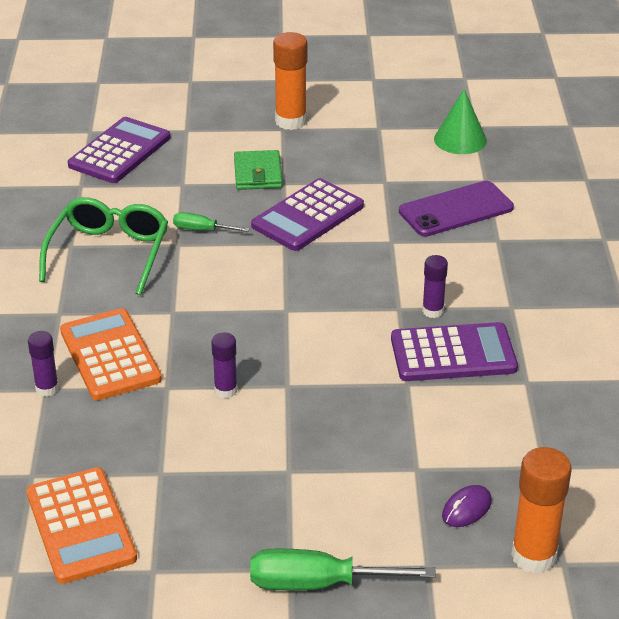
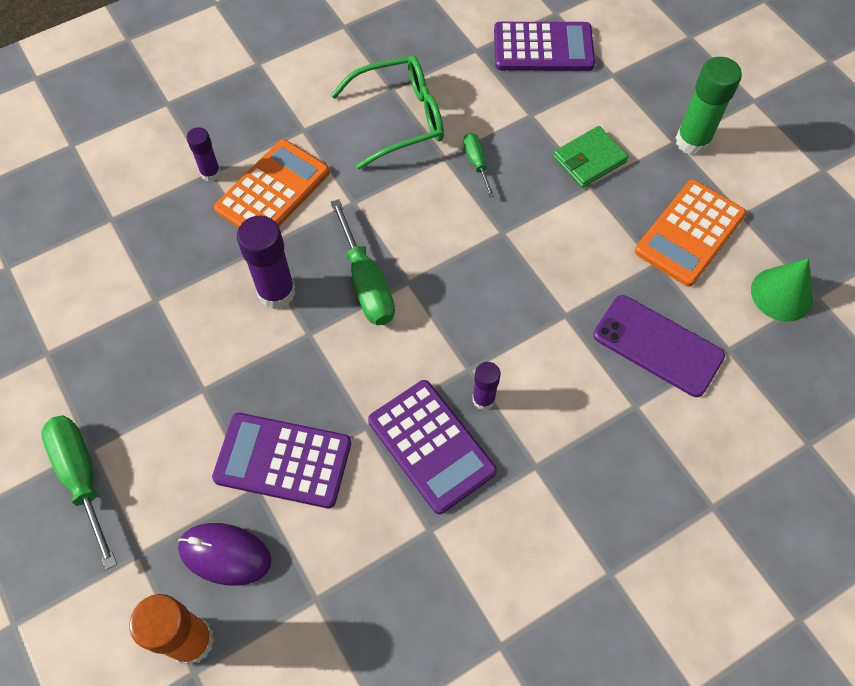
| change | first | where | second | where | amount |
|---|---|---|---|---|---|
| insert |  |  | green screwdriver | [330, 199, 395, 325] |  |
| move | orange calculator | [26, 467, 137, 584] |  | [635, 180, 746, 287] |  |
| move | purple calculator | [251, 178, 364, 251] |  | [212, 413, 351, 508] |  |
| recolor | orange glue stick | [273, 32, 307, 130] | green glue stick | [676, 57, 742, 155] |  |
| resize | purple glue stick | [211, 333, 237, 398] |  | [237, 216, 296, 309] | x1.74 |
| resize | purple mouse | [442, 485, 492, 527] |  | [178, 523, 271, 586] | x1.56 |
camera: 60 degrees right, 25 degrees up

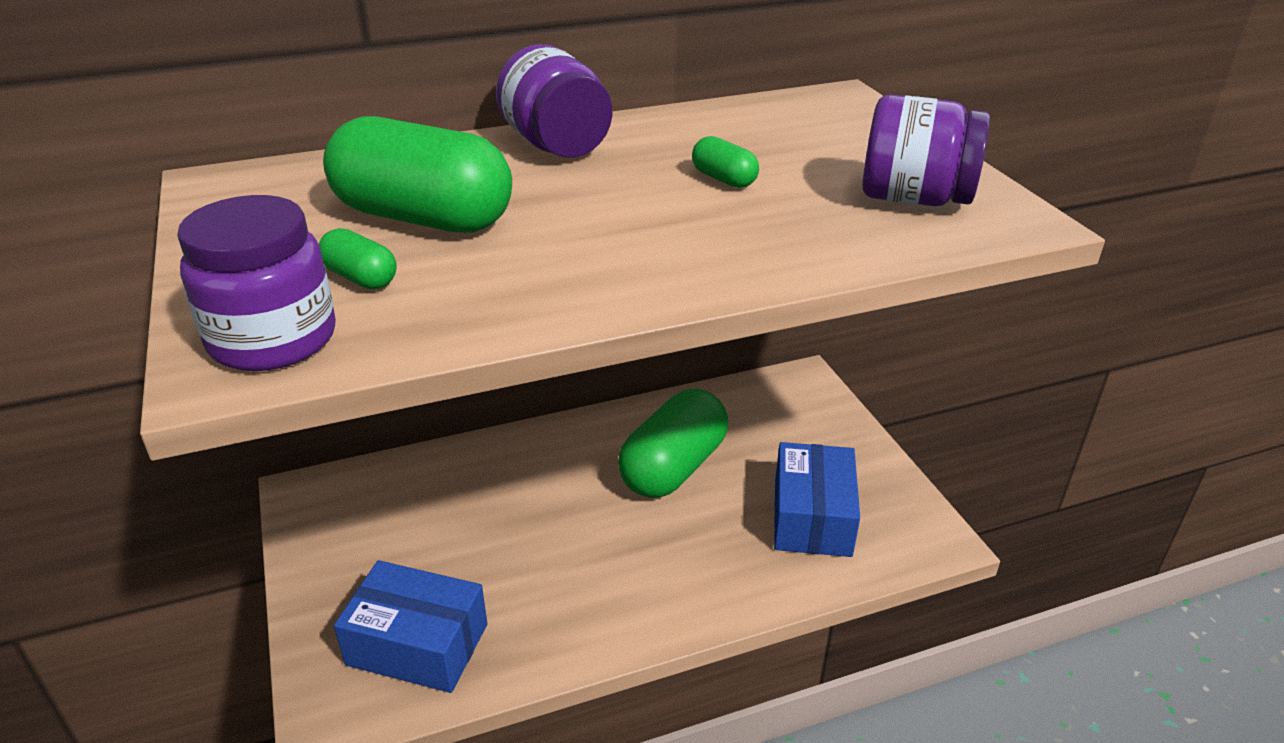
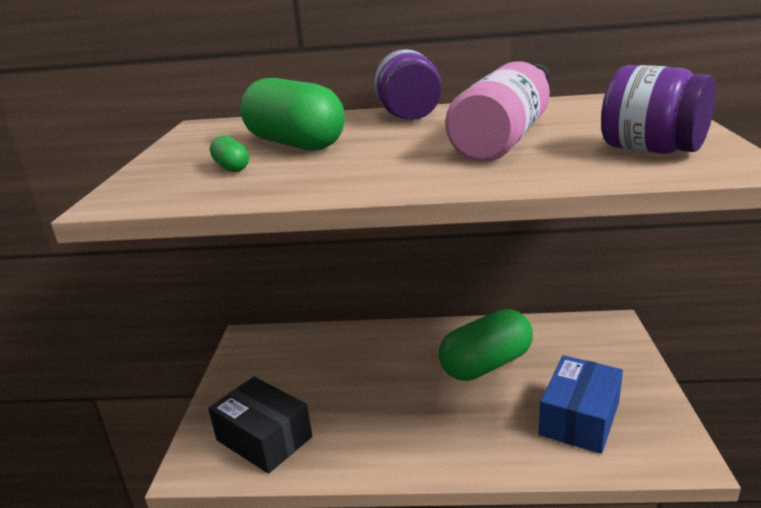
| change | first | where | second | where | amount |
|---|---|---|---|---|---|
| delete | purple jar | [177, 195, 336, 371] |  |  |  |
| replace | green capsule | [692, 136, 759, 188] | pink bottle | [445, 61, 550, 162] |  |
| recolor | blue box | [334, 560, 487, 693] | black box | [208, 377, 312, 474] |  |
camera: 25 degrees right, 10 degrees down

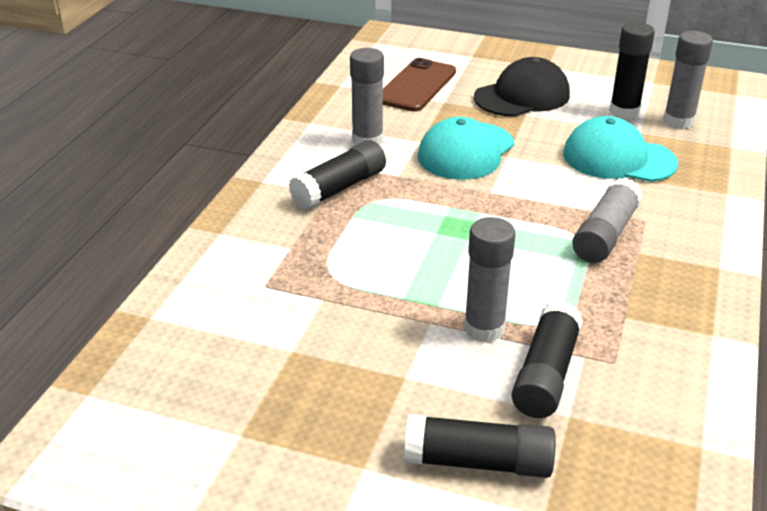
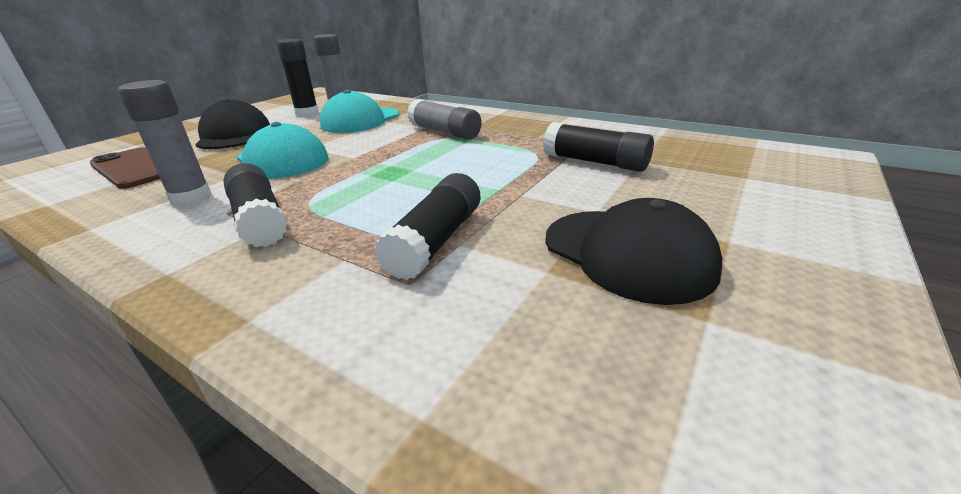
| change | first | where | second | where | amount |
|---|---|---|---|---|---|
| delete | grey glue stick | [464, 217, 516, 343] |  |  |  |
| insert |  |  | black cap | [545, 198, 722, 305] |  |
| move | black glue stick | [404, 414, 556, 478] |  | [374, 173, 480, 280] |  |
camera: 75 degrees left, 5 degrees down

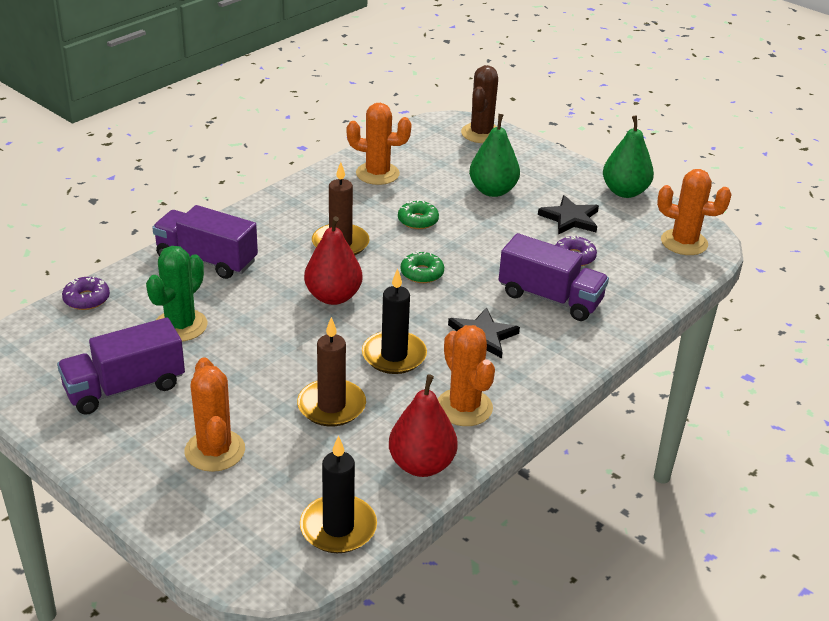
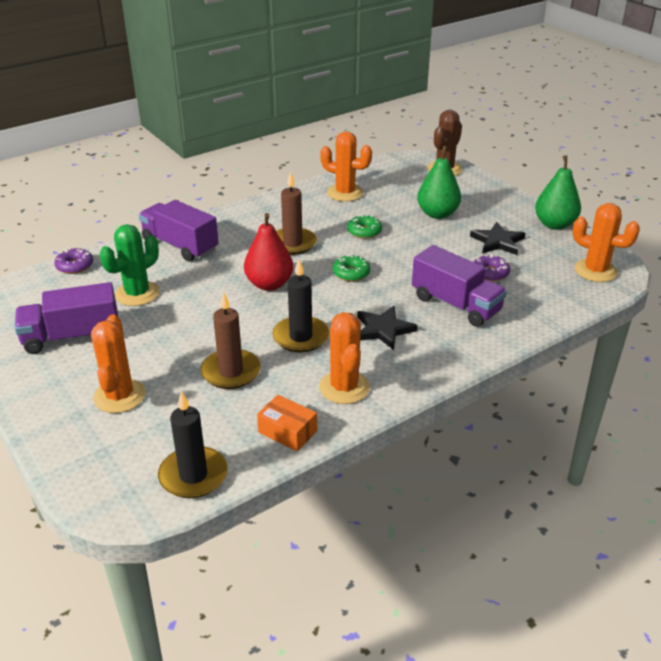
| change | first | where | second | where | amount |
|---|---|---|---|---|---|
| replace | red pear | [389, 374, 458, 477] | orange box | [257, 395, 317, 451] |  |
camera: 15 degrees right, 0 degrees up

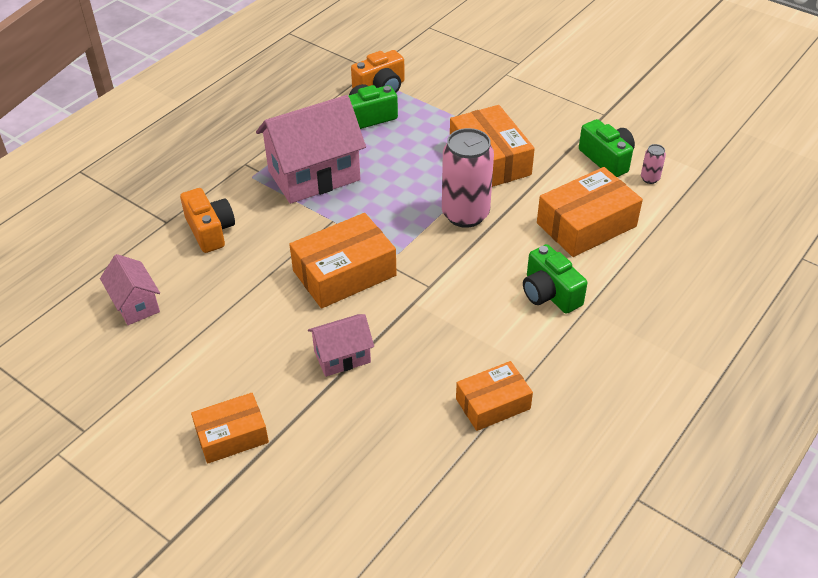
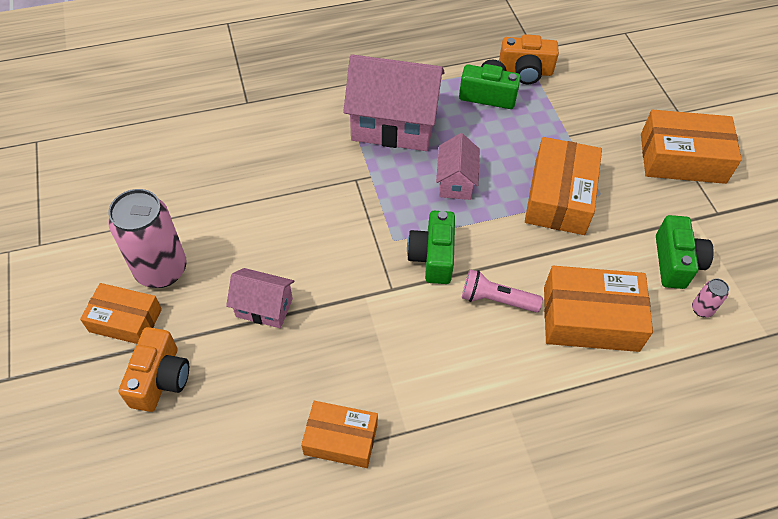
| change | first | where | second | where | amount |
|---|---|---|---|---|---|
| insert |  |  | pink flashlight | [462, 269, 543, 313] |  |
| move | pink house | [100, 254, 160, 325] |  | [436, 133, 480, 200] |  |
| move | orange camera | [180, 188, 235, 253] |  | [119, 327, 189, 412] |  |
| move | orange box | [289, 213, 397, 309] |  | [641, 110, 742, 184] |  |
| move | pink can | [442, 128, 494, 228] |  | [108, 189, 187, 288] |  |
| move | green camera | [523, 244, 587, 314] |  | [407, 211, 455, 284] |  |
camera: 35 degrees right, 10 degrees up

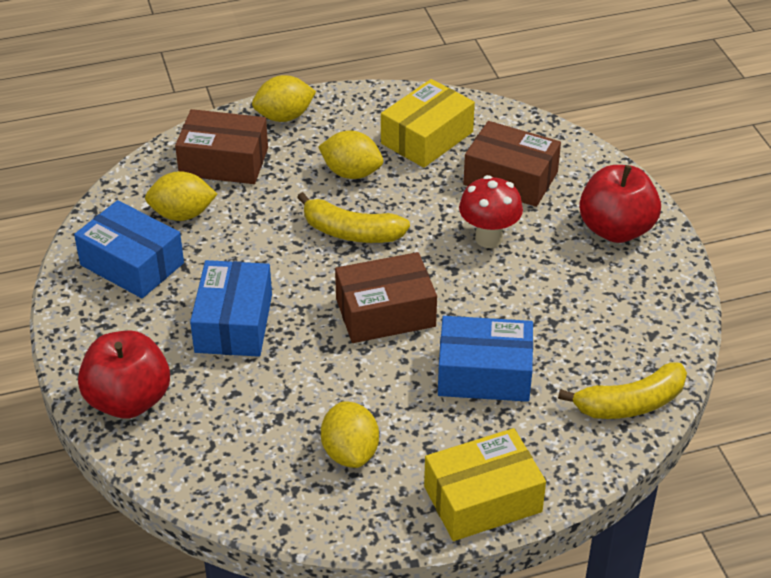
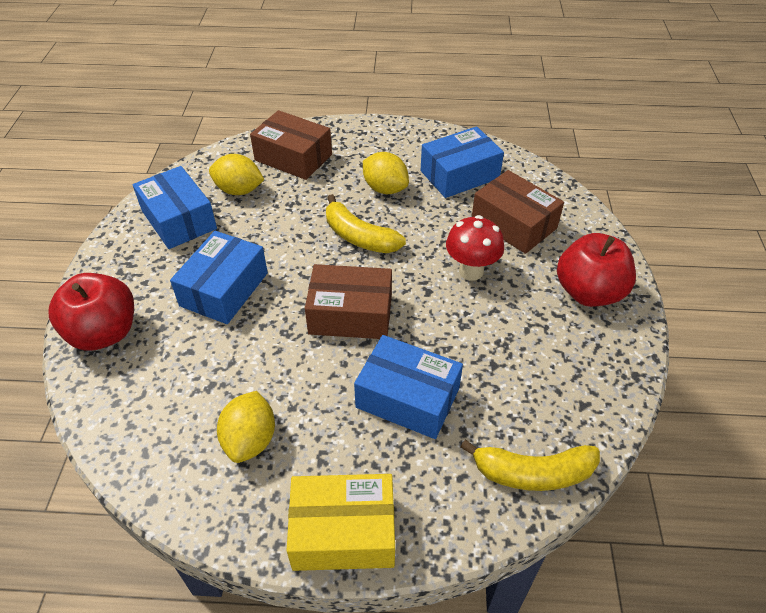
| change | first | where | second | where | amount |
|---|---|---|---|---|---|
| delete | yellow lemon | [252, 75, 316, 122] |  |  |  |
| recolor | yellow box | [381, 79, 475, 168] | blue box | [421, 127, 504, 198] |  |
camera: 20 degrees right, 5 degrees up

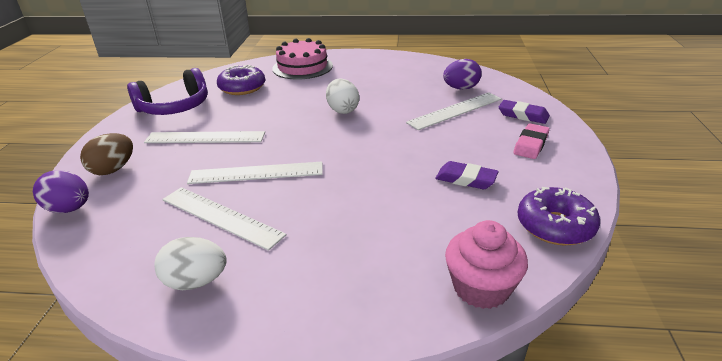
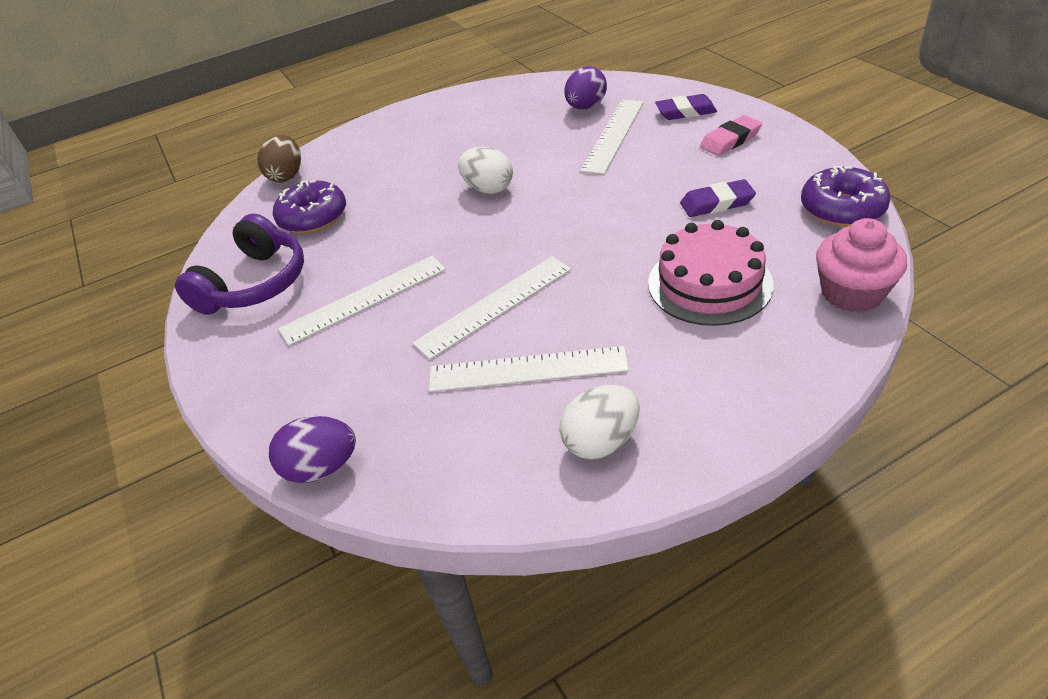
| change | first | where | second | where | amount |
|---|---|---|---|---|---|
| move | brown egg | [80, 133, 133, 175] |  | [257, 135, 301, 182] |  |
| move | pink cake | [272, 38, 333, 80] |  | [648, 220, 774, 326] |  |
| rotate | pink eraser | [514, 123, 550, 159] |  | [700, 115, 762, 156] | 60 degrees clockwise |
camera: 30 degrees left, 10 degrees up

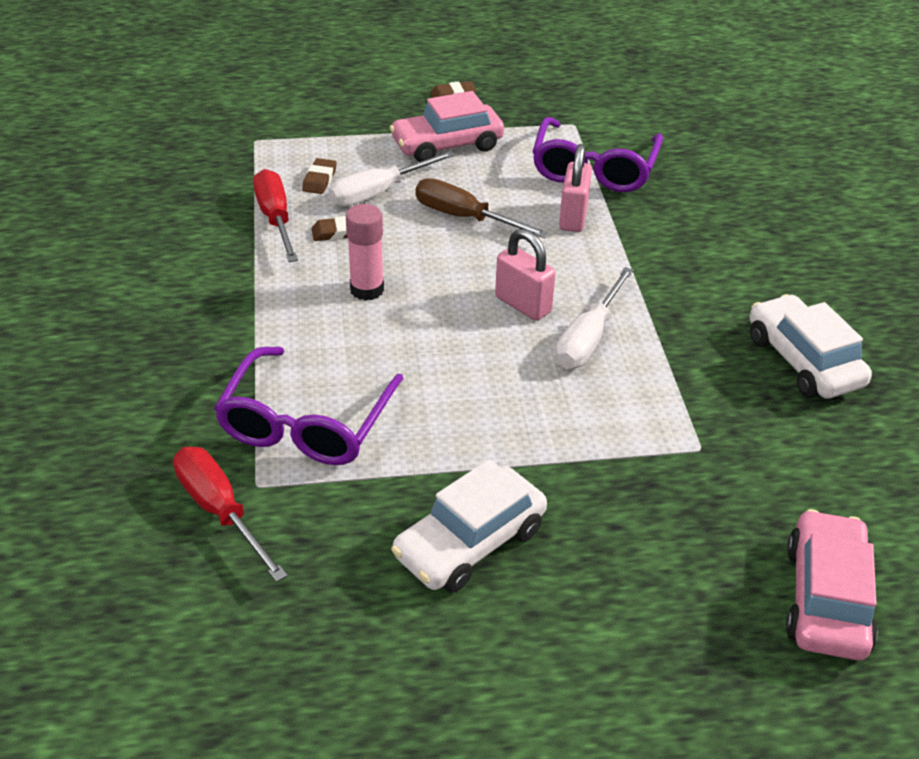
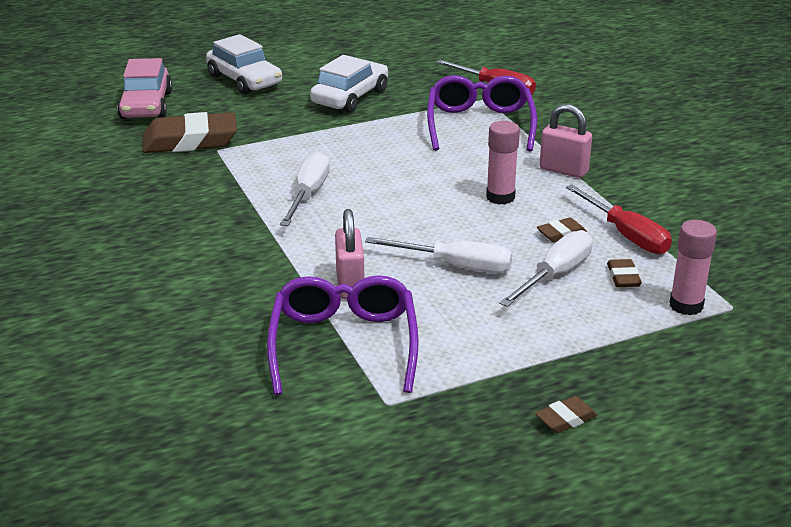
| change | first | where | second | where | amount |
|---|---|---|---|---|---|
| delete | pink car | [389, 91, 504, 162] |  |  |  |
| insert |  |  | brown eraser | [142, 112, 237, 153] |  |
| insert |  |  | pink glue stick | [669, 220, 717, 315] |  |
| move | pink padlock | [495, 229, 556, 321] |  | [540, 104, 592, 178] |  |
| move | white car | [750, 294, 872, 399] |  | [206, 34, 282, 95] |  |
| recolor | brown screwdriver | [416, 178, 550, 238] | white screwdriver | [365, 237, 512, 274] |  |
camera: 165 degrees right, 10 degrees down

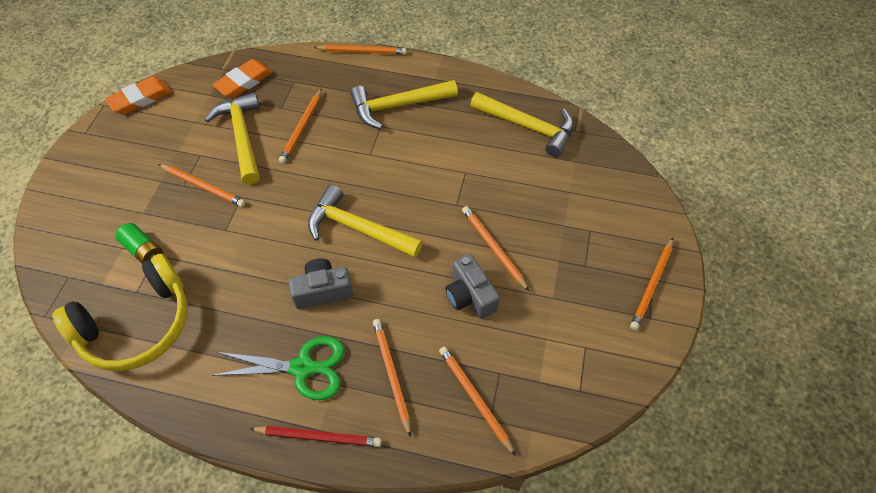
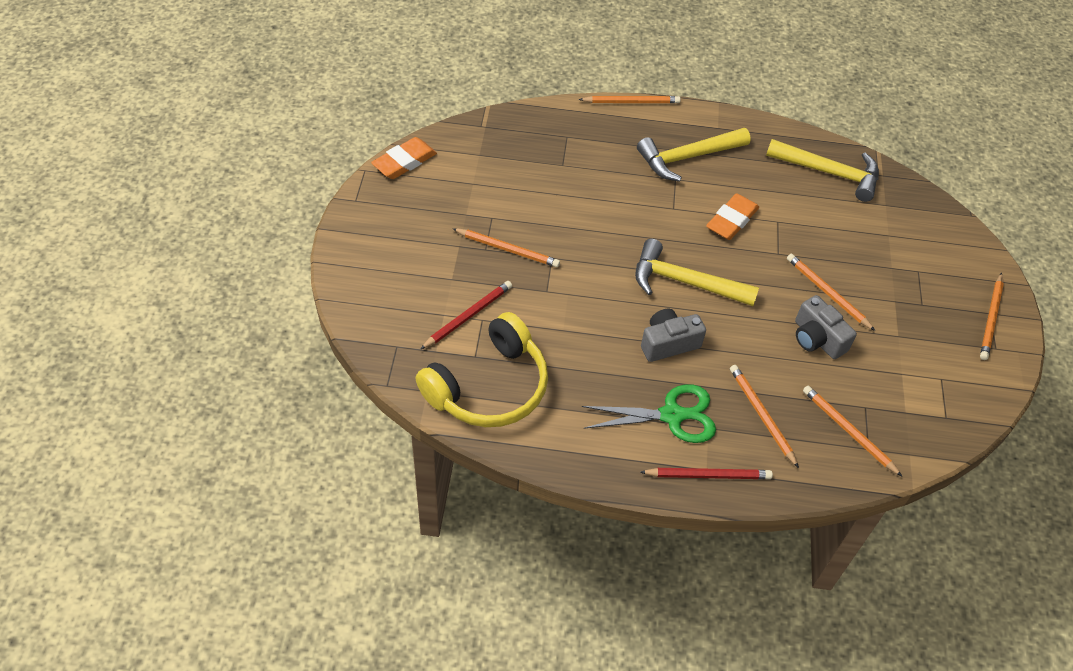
| change | first | where | second | where | amount |
|---|---|---|---|---|---|
| delete | yellow hammer | [205, 92, 260, 185] |  |  |  |
| delete | orange pencil | [279, 89, 322, 164] |  |  |  |
| move | orange eraser | [212, 59, 273, 98] |  | [706, 193, 759, 240] |  |
| replace | green battery | [115, 223, 163, 264] | red pencil | [421, 281, 512, 349] |  |
camera: 10 degrees left, 5 degrees down

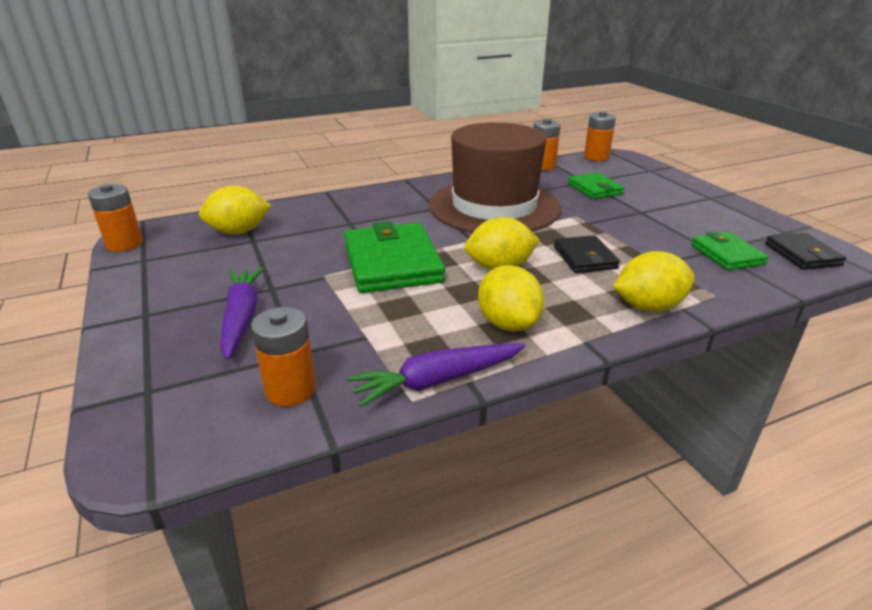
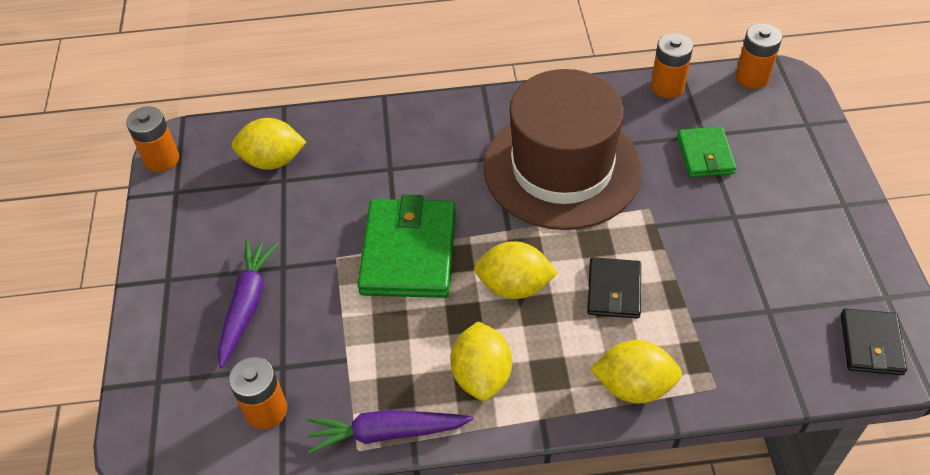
| change | first | where | second | where | amount |
|---|---|---|---|---|---|
| delete | green wallet | [691, 232, 769, 270] |  |  |  |
camera: 20 degrees right, 20 degrees up

